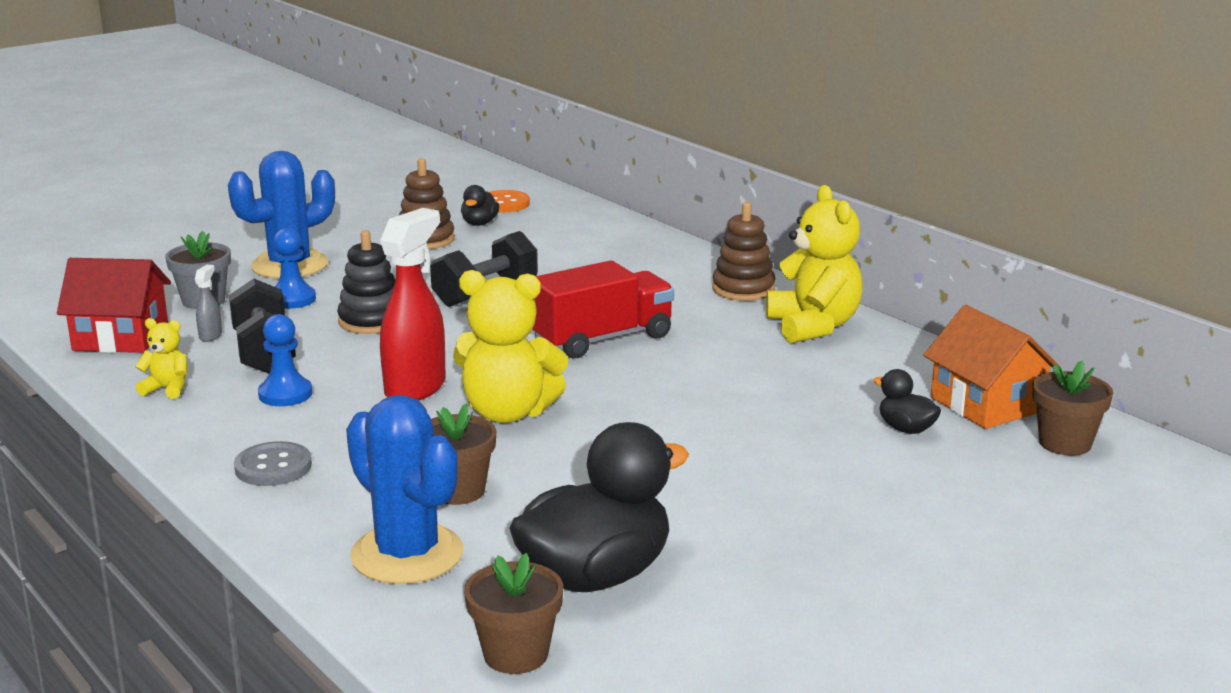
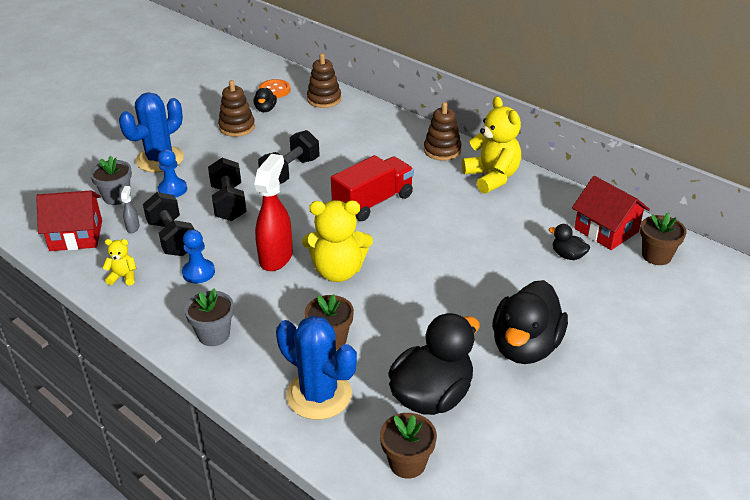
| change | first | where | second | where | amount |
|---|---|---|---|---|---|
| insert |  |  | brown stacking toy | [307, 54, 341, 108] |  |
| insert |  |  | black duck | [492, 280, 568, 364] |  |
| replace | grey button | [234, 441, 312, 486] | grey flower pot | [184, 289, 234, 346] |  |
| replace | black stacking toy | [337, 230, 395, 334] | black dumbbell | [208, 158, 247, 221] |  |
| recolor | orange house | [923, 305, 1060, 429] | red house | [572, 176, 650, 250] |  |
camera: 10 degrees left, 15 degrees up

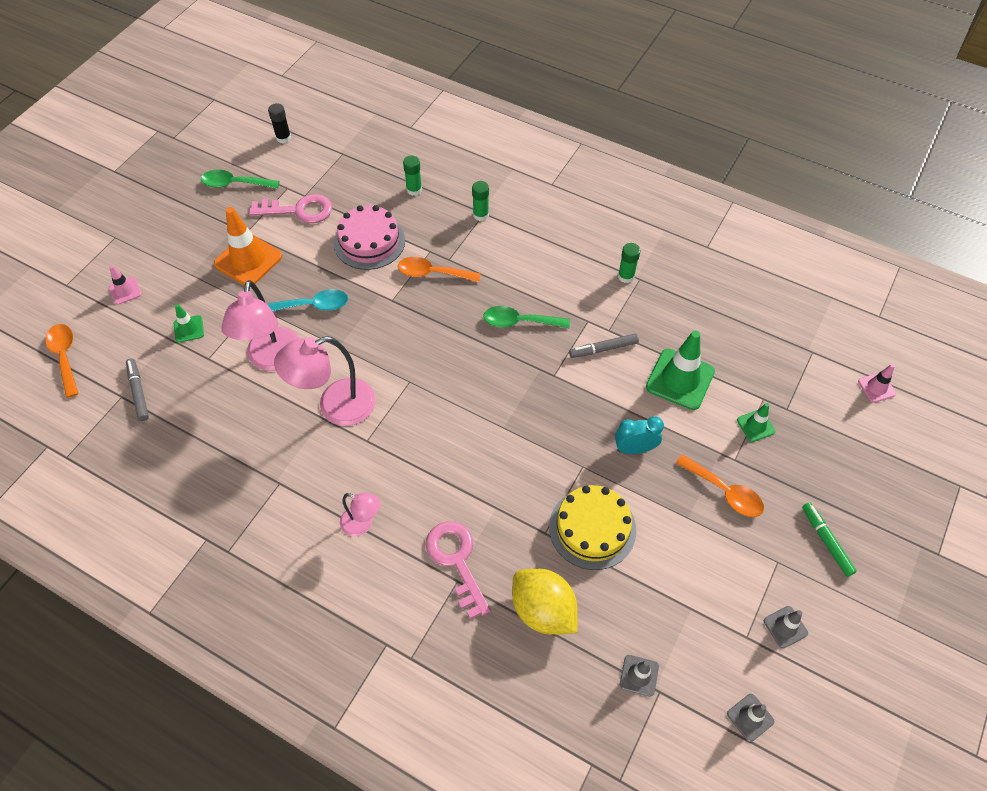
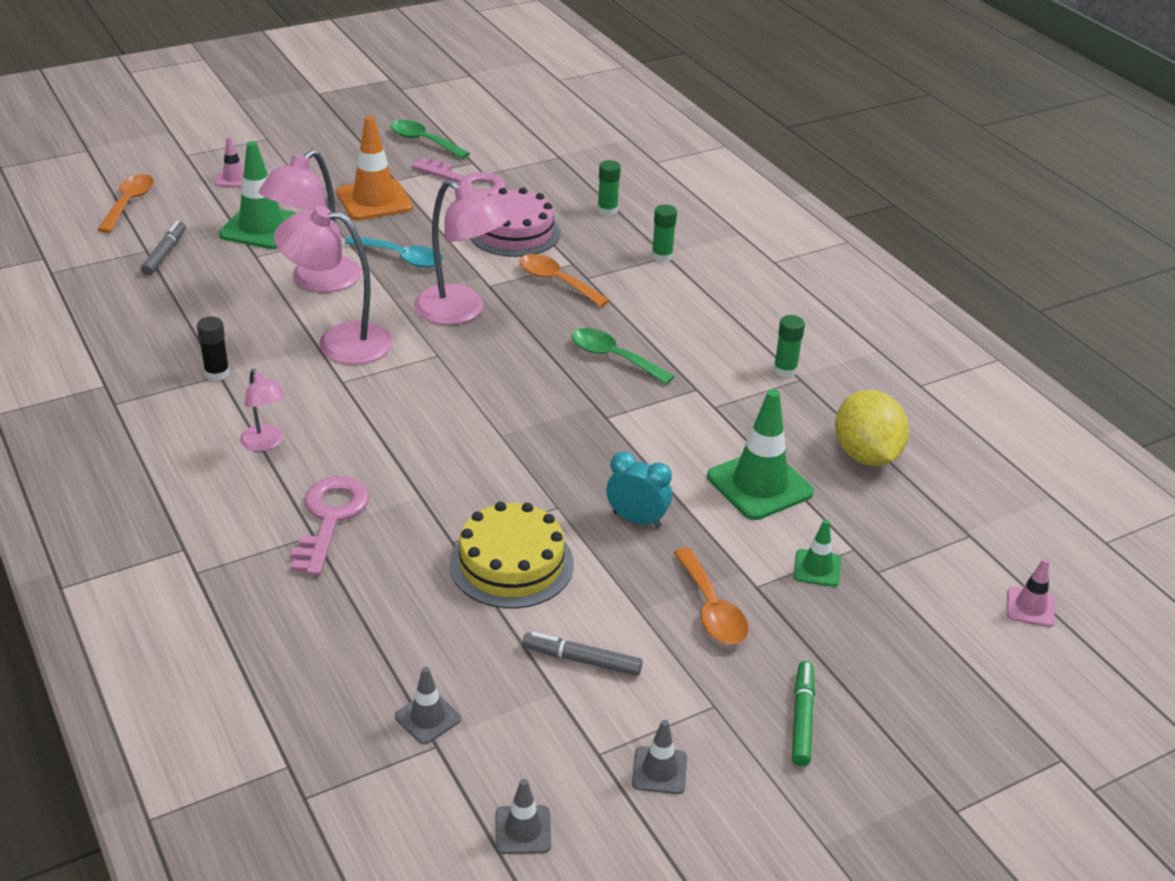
| change | first | where | second | where | amount |
|---|---|---|---|---|---|
| insert |  |  | pink lamp | [414, 179, 509, 325] |  |
| move | black glue stick | [268, 103, 291, 143] |  | [197, 317, 230, 381] |  |
| move | yellow lemon | [512, 569, 578, 635] |  | [835, 390, 909, 466] |  |
| move | grey marker | [569, 334, 639, 358] |  | [522, 632, 643, 676] |  |
| resize | green traffic cone | [174, 304, 204, 343] |  | [219, 141, 297, 249] | x1.95 |
camera: 30 degrees right, 20 degrees down

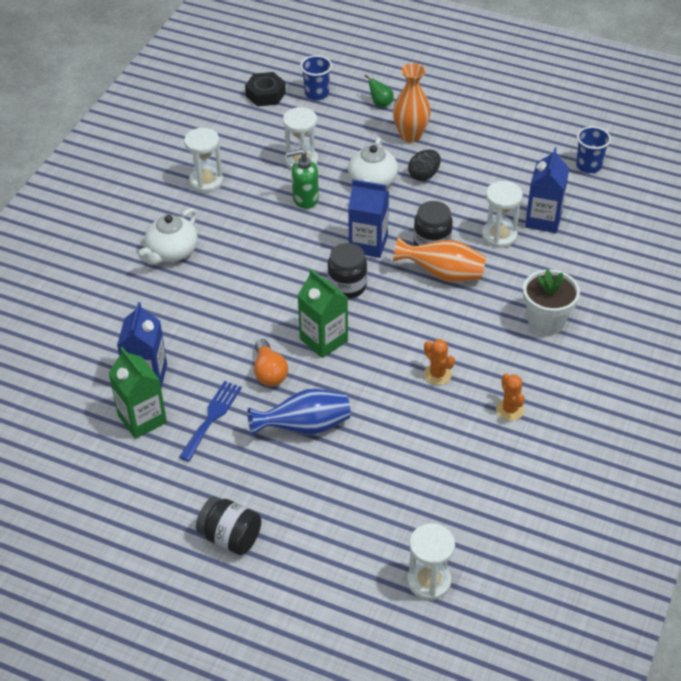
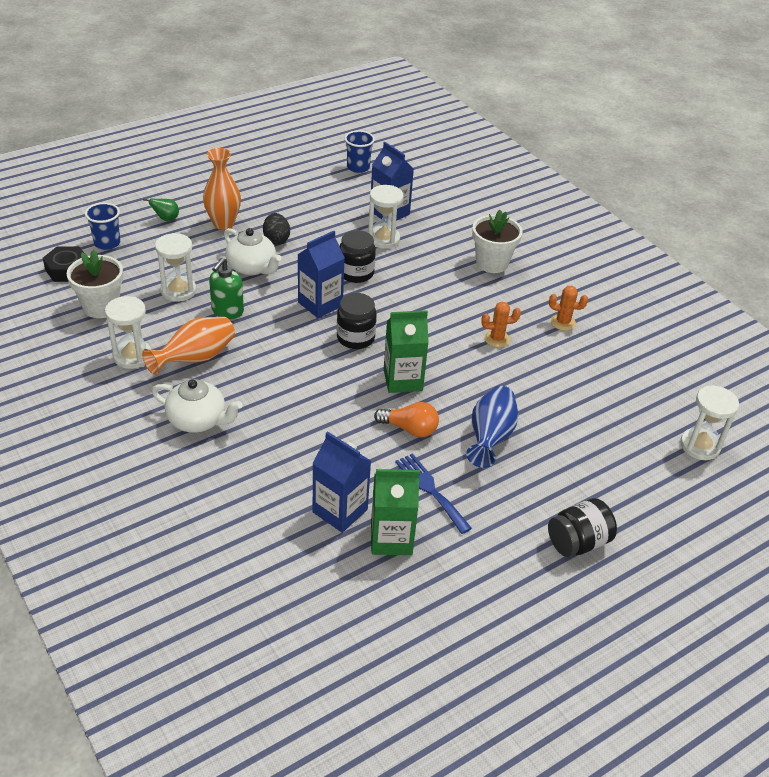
| change | first | where | second | where | amount |
|---|---|---|---|---|---|
| insert |  |  | white flower pot | [67, 250, 123, 318] |  |
| move | orange vase | [393, 237, 486, 282] |  | [142, 317, 235, 375] |  |
| rotate | white teapot | [139, 208, 198, 265] |  | [152, 379, 242, 433] | 45 degrees counterclockwise |
camera: 60 degrees left, 5 degrees down

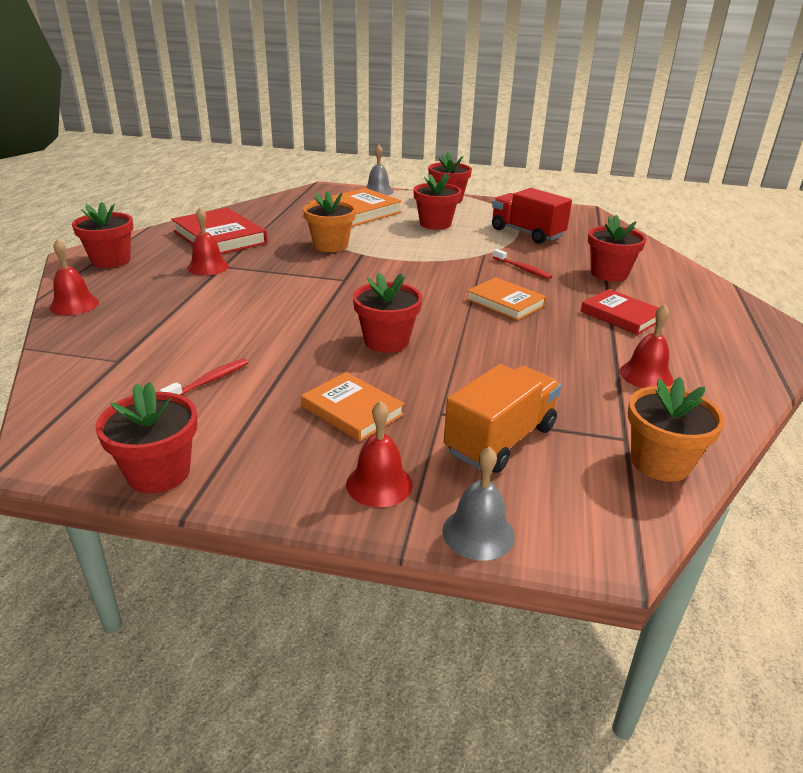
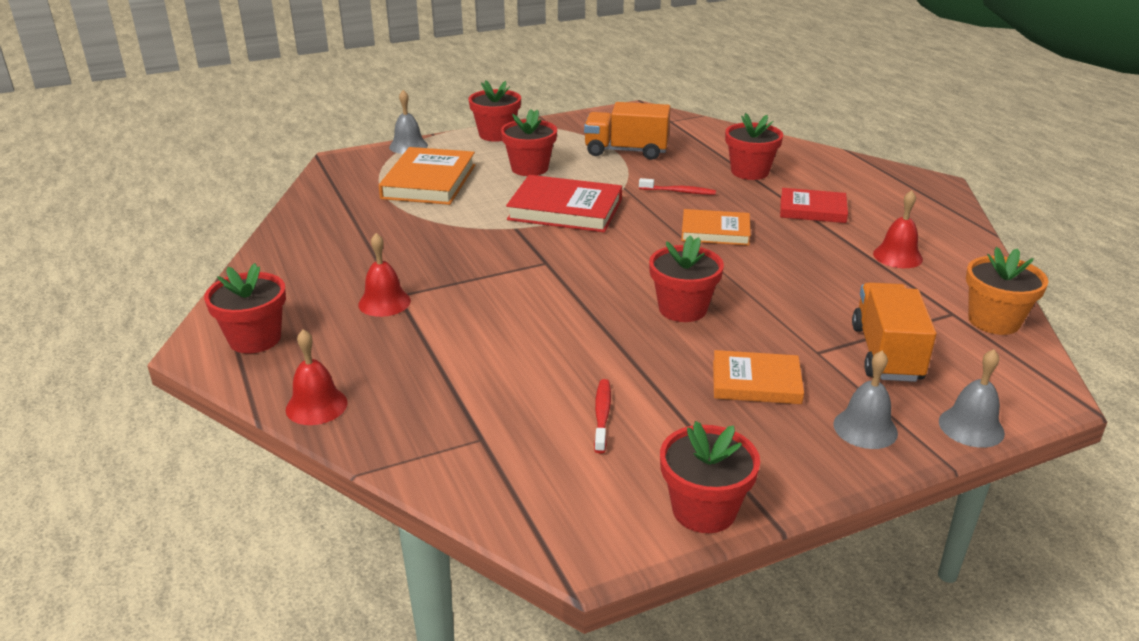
| change | first | where | second | where | amount |
|---|---|---|---|---|---|
| delete | orange flower pot | [303, 191, 356, 252] |  |  |  |
| move | red book | [171, 208, 268, 254] |  | [506, 175, 622, 233] |  |
| recolor | red bell | [346, 400, 413, 507] | grey bell | [833, 351, 898, 449] |  |
| recolor | red truck | [492, 188, 572, 244] | orange truck | [584, 102, 671, 160] |  |
camera: 35 degrees left, 0 degrees up

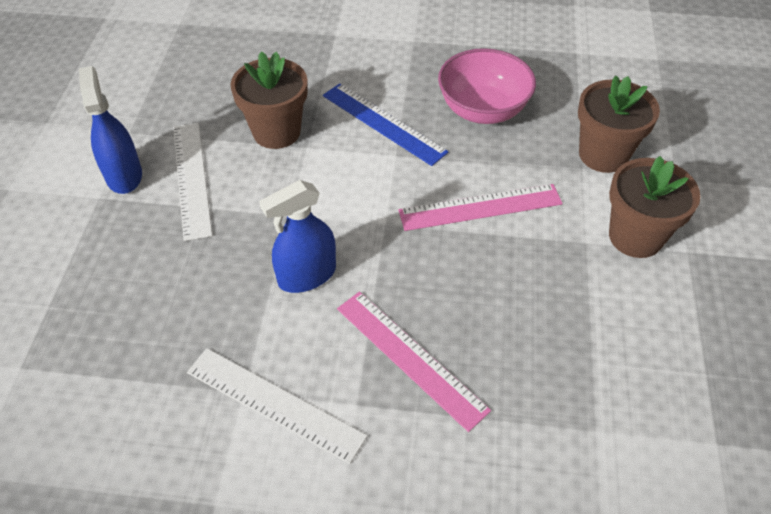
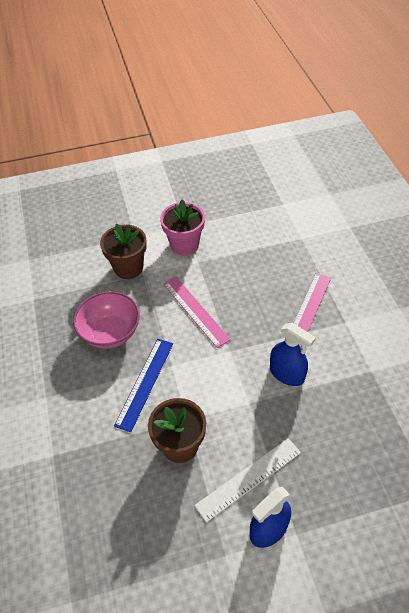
| change | first | where | second | where | amount |
|---|---|---|---|---|---|
| delete | white ruler | [187, 348, 367, 464] |  |  |  |
| recolor | brown flower pot | [609, 156, 701, 258] | pink flower pot | [160, 199, 205, 255] |  |
camera: 110 degrees left, 0 degrees up

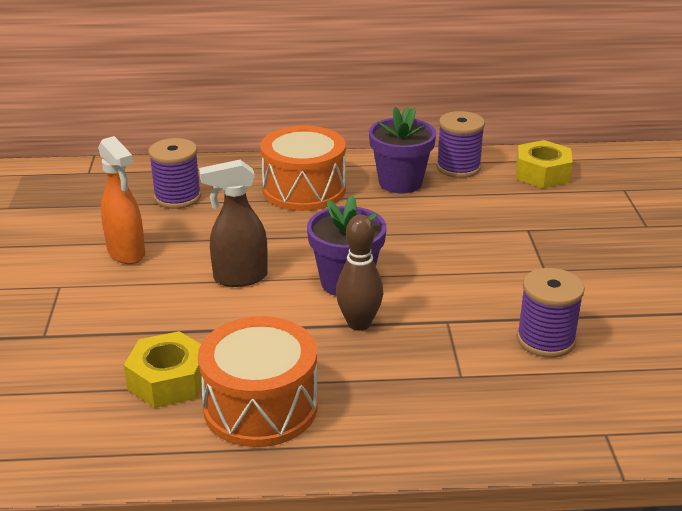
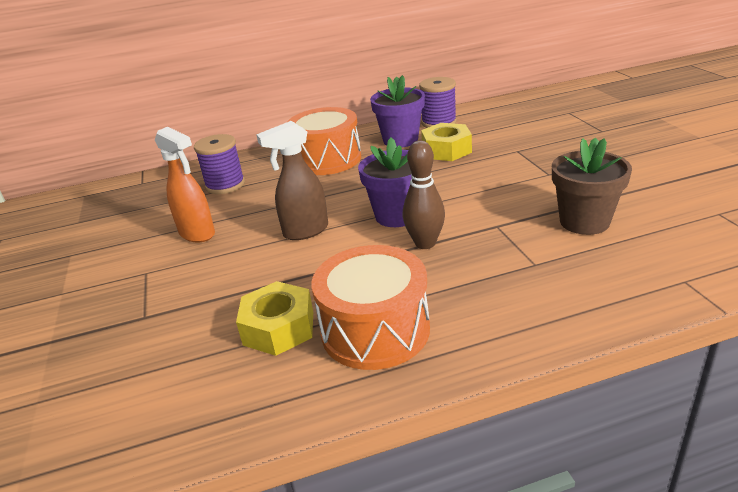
| change | first | where | second | where | amount |
|---|---|---|---|---|---|
| move | yellow nut | [516, 140, 573, 188] |  | [421, 123, 472, 161] |  |
| replace | purple spool | [517, 268, 585, 358] | brown flower pot | [552, 137, 632, 235] |  |
camera: 10 degrees left, 0 degrees up

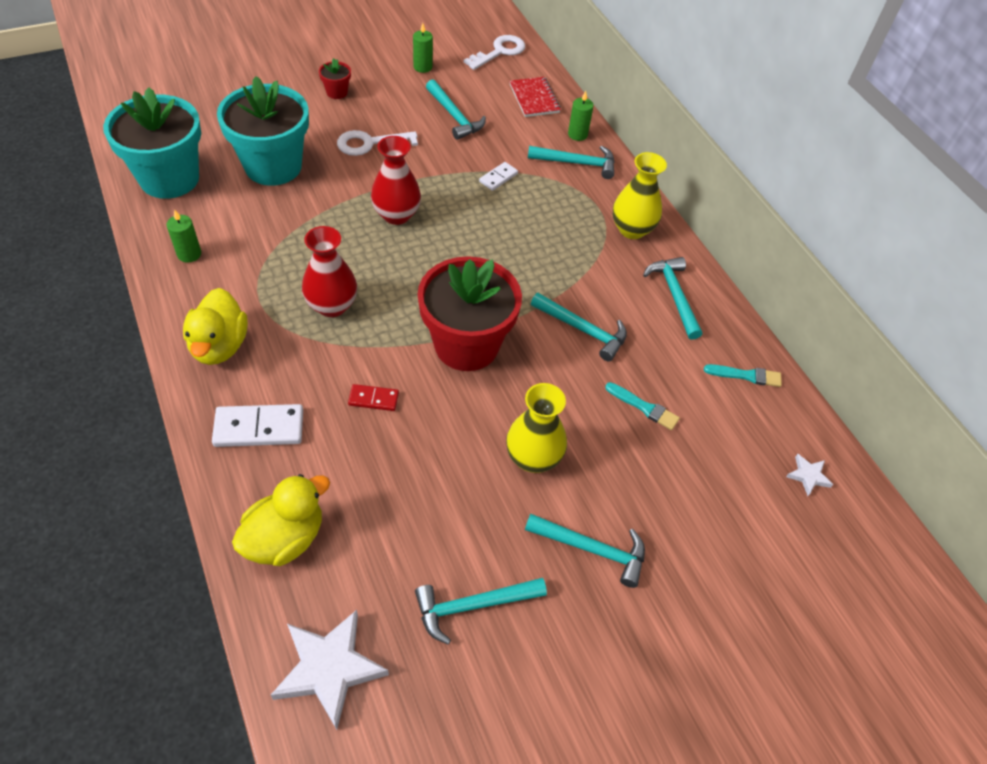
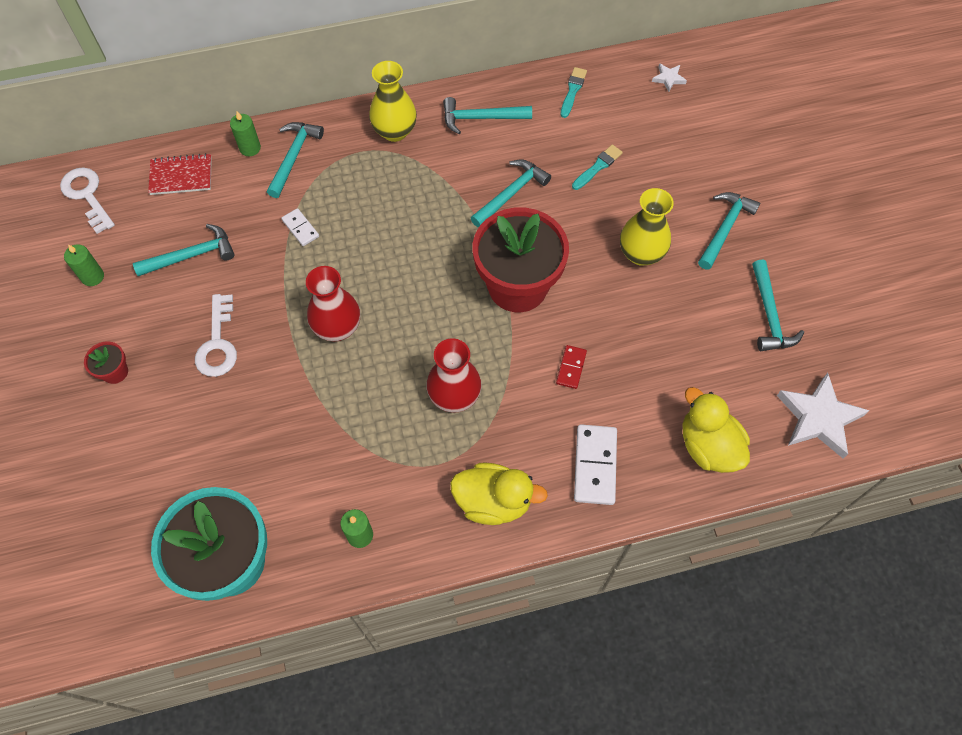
| change | first | where | second | where | amount |
|---|---|---|---|---|---|
| delete | turquoise flower pot | [217, 76, 309, 186] |  |  |  |
camera: 75 degrees left, 10 degrees up

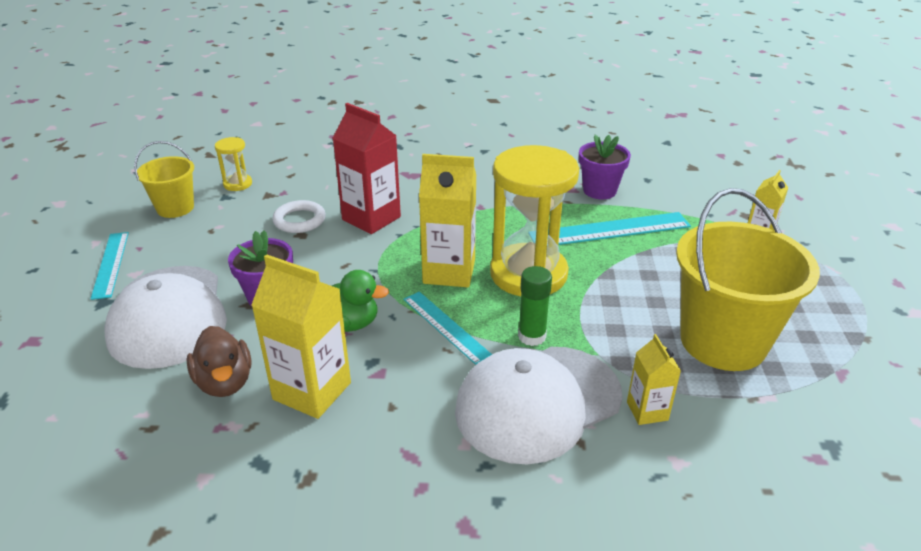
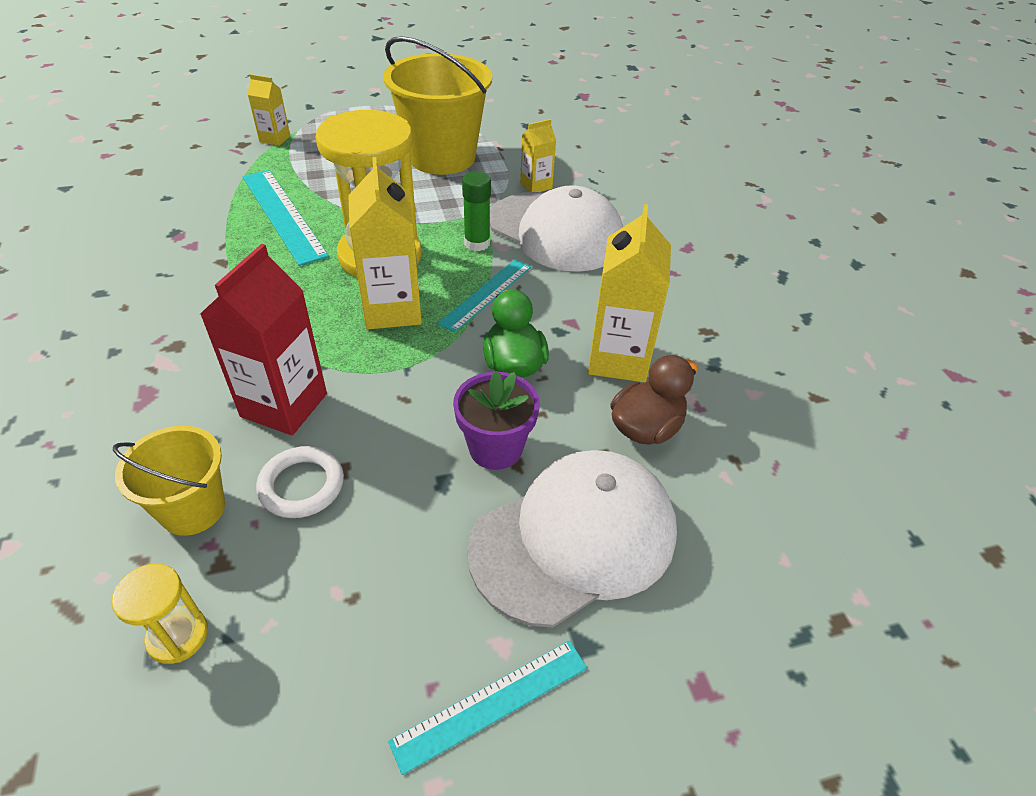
| change | first | where | second | where | amount |
|---|---|---|---|---|---|
| delete | purple flower pot | [579, 135, 631, 199] |  |  |  |
| move | yellow bucket | [134, 141, 194, 218] |  | [113, 426, 225, 536] |  |
camera: 110 degrees left, 10 degrees up

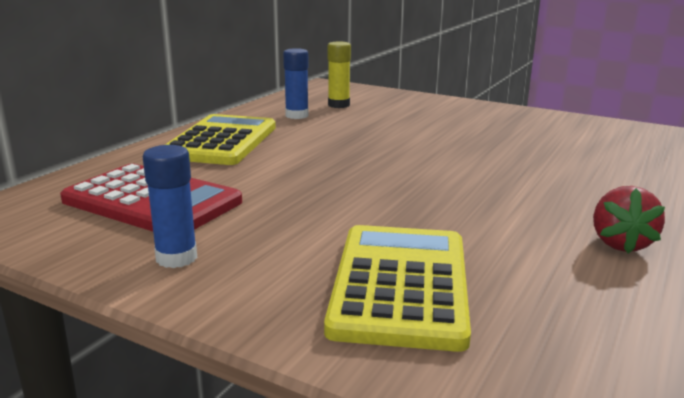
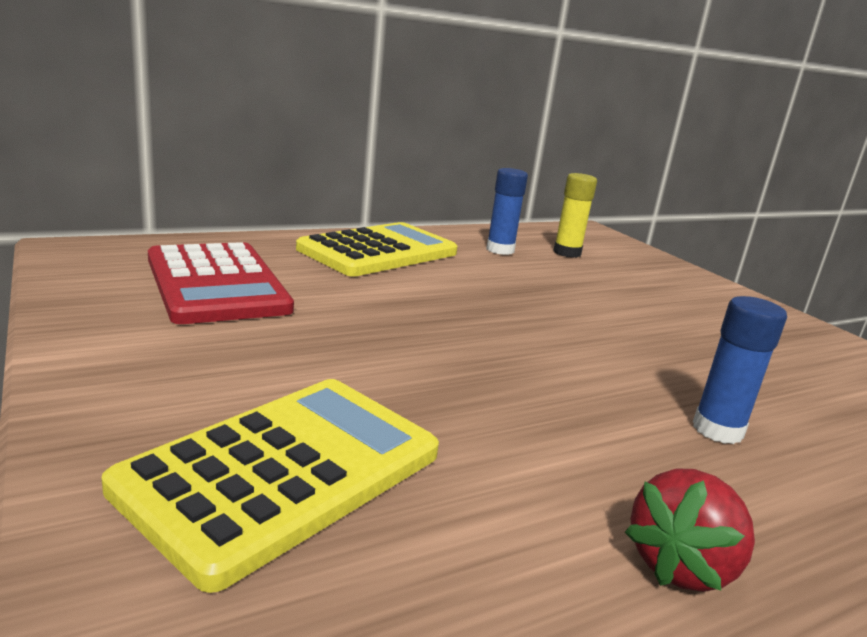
| change | first | where | second | where | amount |
|---|---|---|---|---|---|
| move | blue glue stick | [143, 145, 197, 268] |  | [693, 296, 787, 444] |  |
camera: 30 degrees right, 0 degrees up

